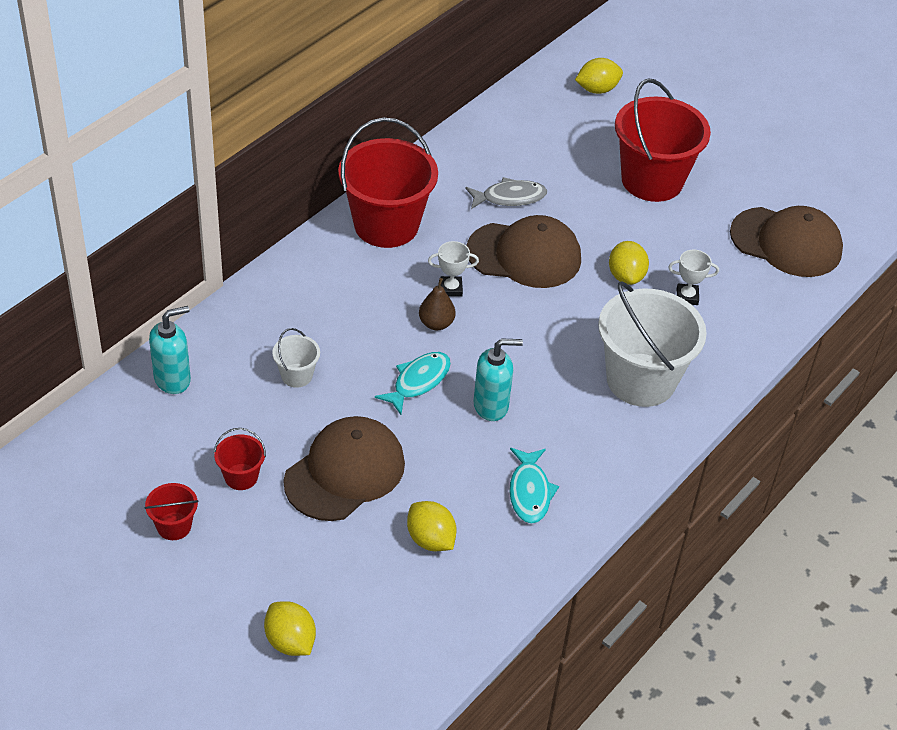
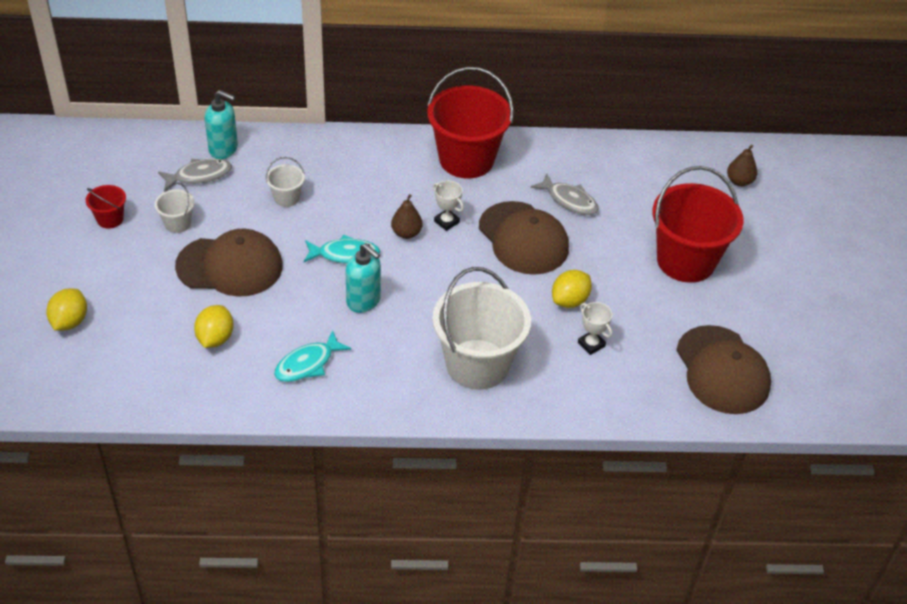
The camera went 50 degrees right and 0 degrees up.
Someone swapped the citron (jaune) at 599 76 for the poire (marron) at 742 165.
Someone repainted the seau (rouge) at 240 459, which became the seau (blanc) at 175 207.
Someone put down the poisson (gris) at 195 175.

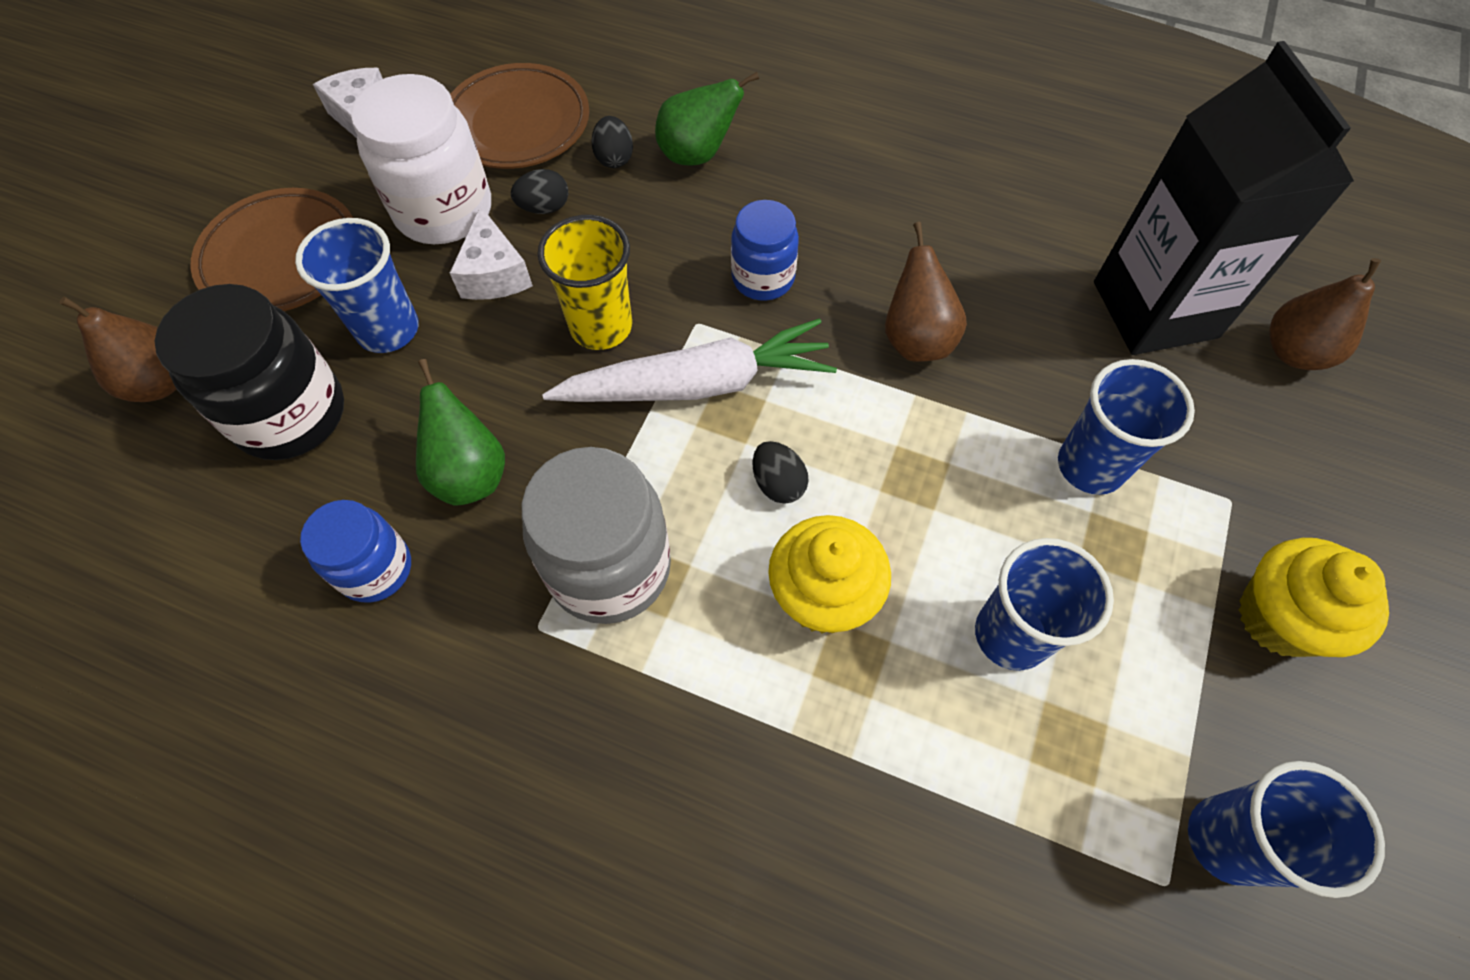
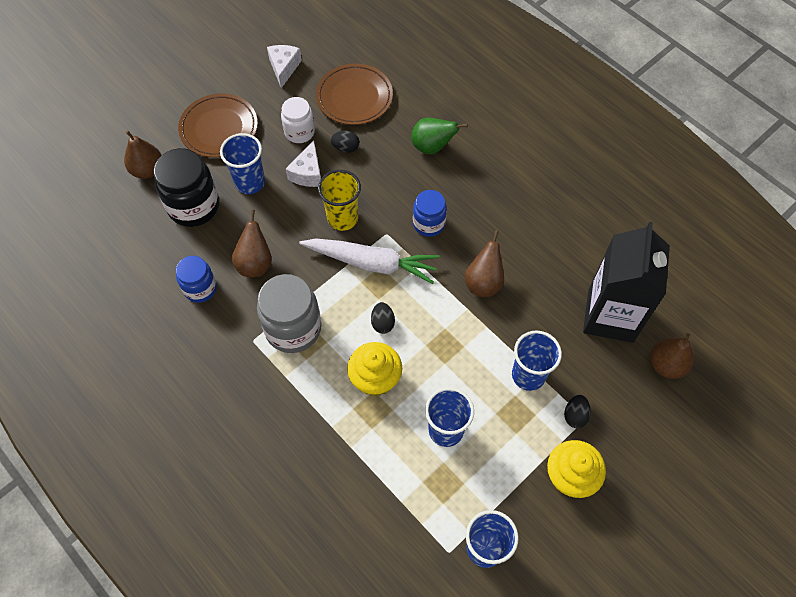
The camera went 25 degrees right and 0 degrees up.
Someone scaled the bocal (blanc) at 421 159 by 0.61.
Someone carried the œuf (noir) from 612 142 to 577 411.
Someone repainted the poire (vert) at 460 432, which became the poire (marron) at 252 243.

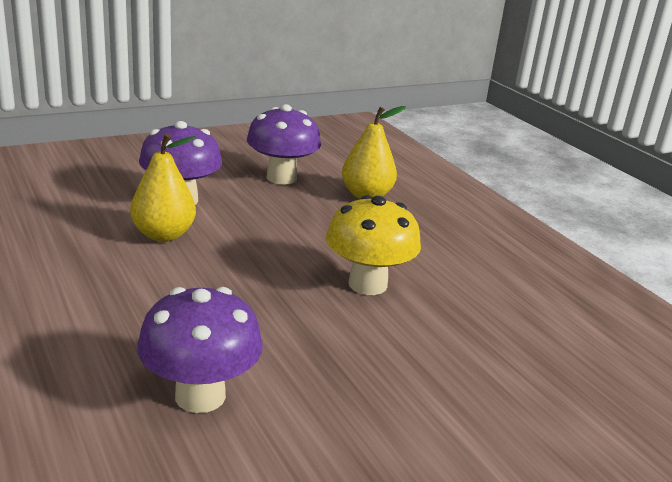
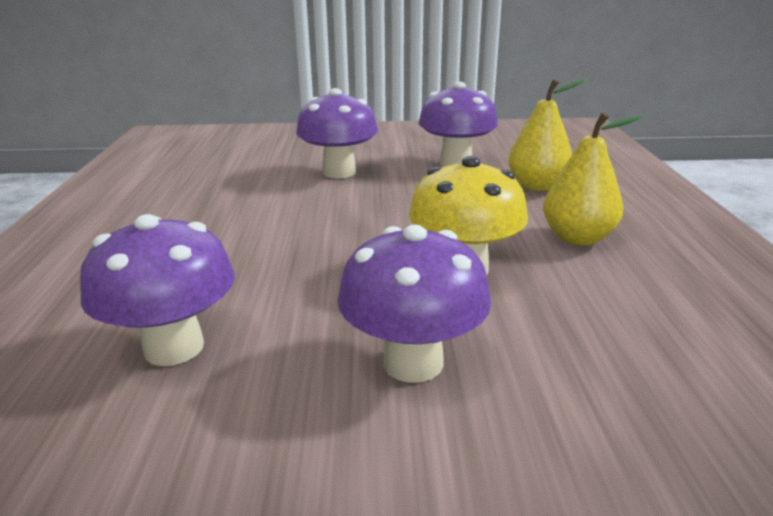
The camera went 30 degrees right and 0 degrees up.
Someone carried the poire (jaune) from 163 188 to 593 178.
Someone put down the champignon (violet) at 414 304.

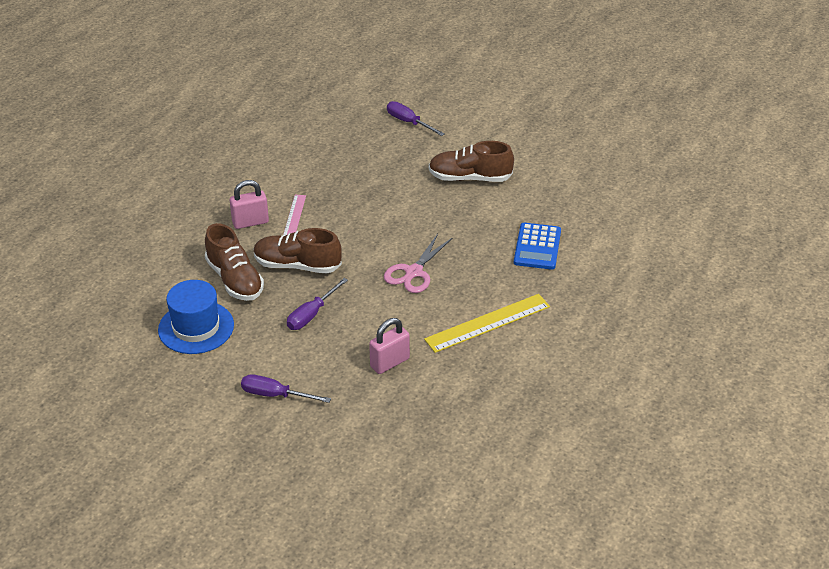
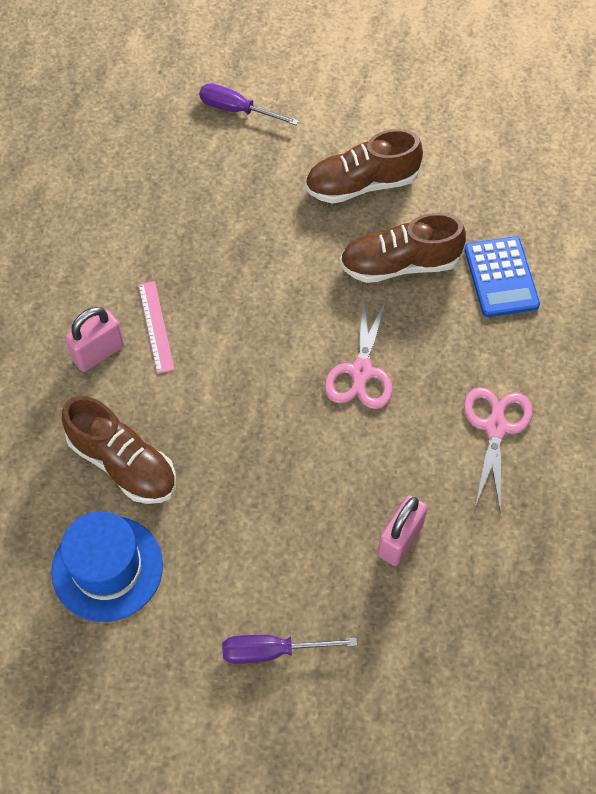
The camera went 20 degrees left and 20 degrees up.
Someone carried the chaussure (marron) from 298 251 to 403 248.
Someone took away the tournevis (violet) at 317 304.
Someone swapped the règle (jaune) at 487 323 for the ciseaux (rose) at 498 450.

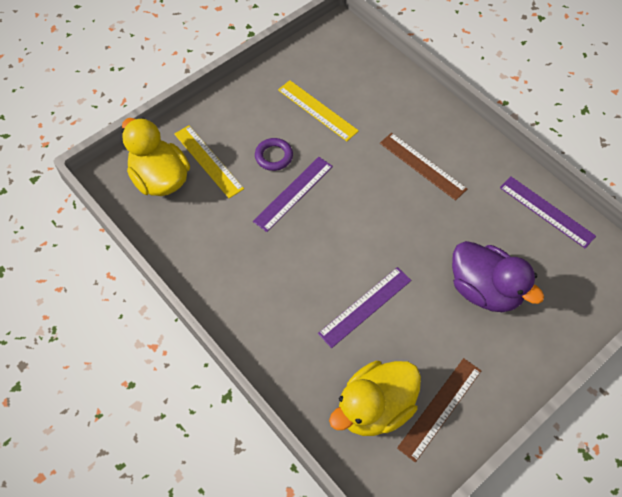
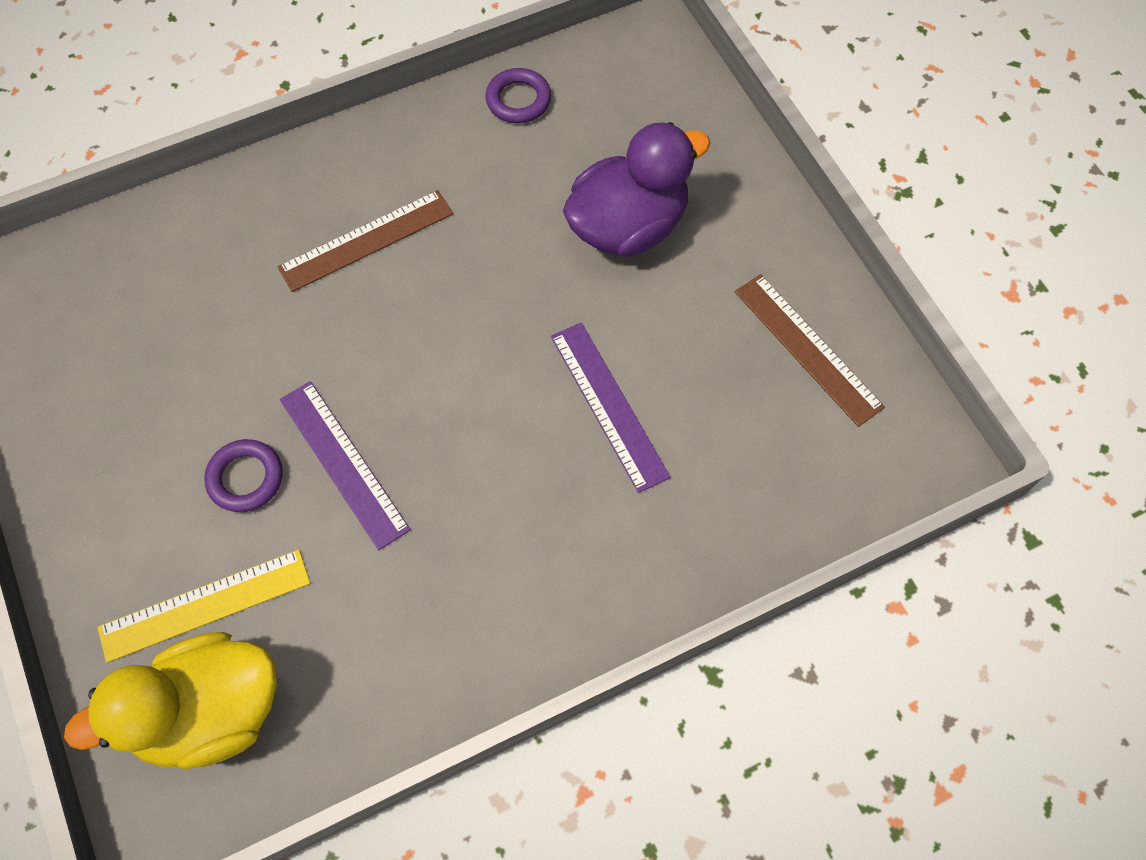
The camera went 75 degrees left and 5 degrees up.
Someone took away the règle (jaune) at 318 110.
Someone swapped the règle (violet) at 548 212 for the anneau (violet) at 518 95.
Someone took away the canard (jaune) at 375 398.

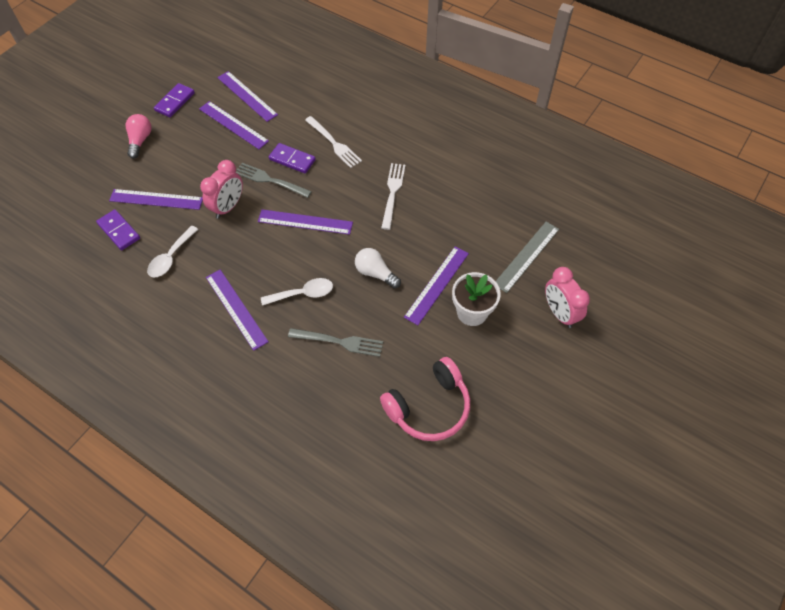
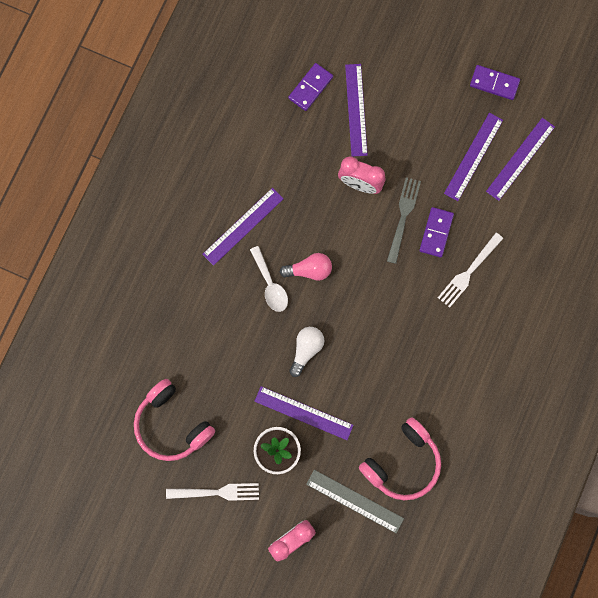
The camera went 80 degrees right and 20 degrees up.
Someone carried the ampoule (rose) from 138 136 to 306 267.
Someone carried the fourchette (blanc) from 393 196 to 212 492.
Someone took away the règle (violet) at 305 222.
Someone took away the cuillère (blanc) at 172 251.
Someone took away the fourchette (gris) at 335 342.
Someone put down the casque audio (rose) at 400 458.

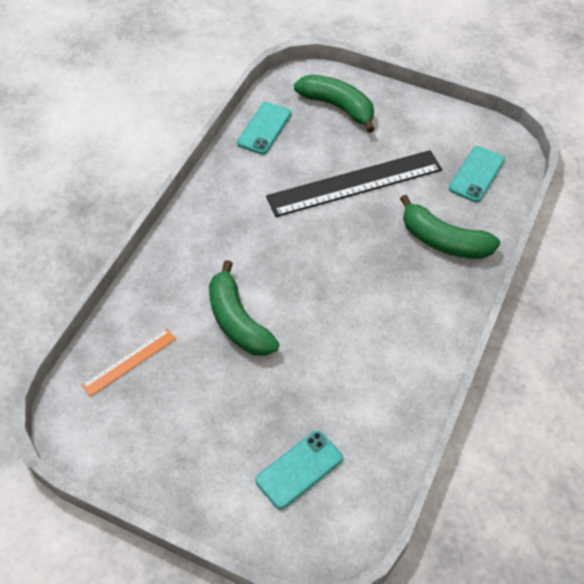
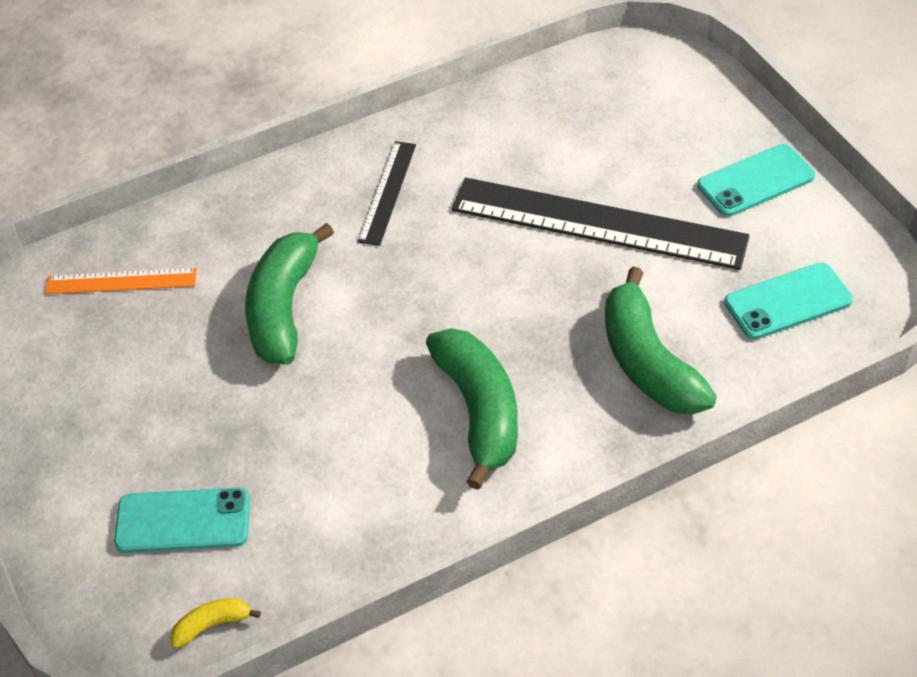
The camera went 40 degrees right and 5 degrees down.
Someone carried the banane (vert) from 334 103 to 472 409.
Someone carried the téléphone (turquoise) from 264 128 to 756 180.
Someone put down the règle (noir) at 387 193.
Someone put down the banane (jaune) at 215 623.

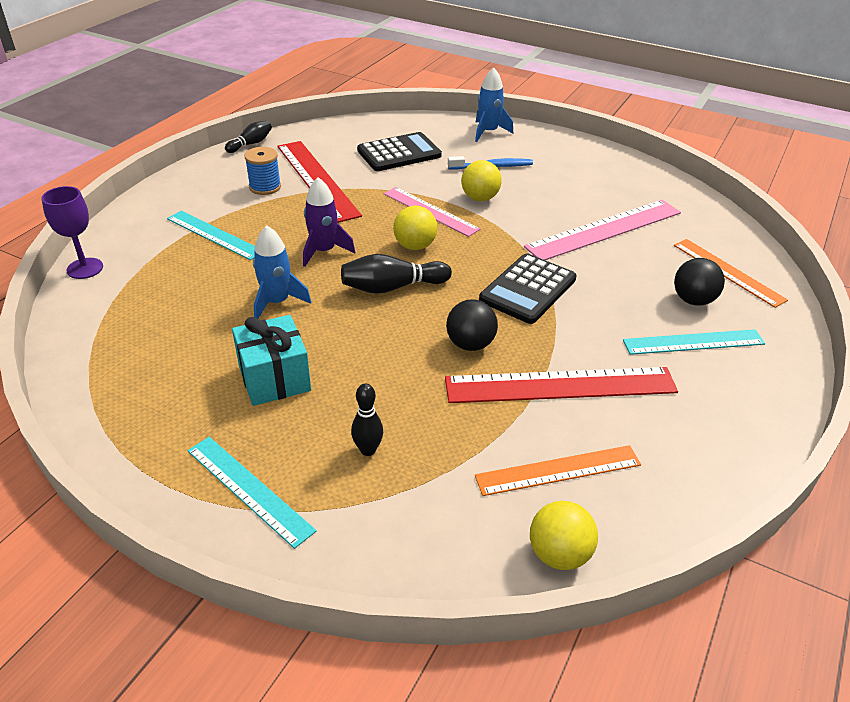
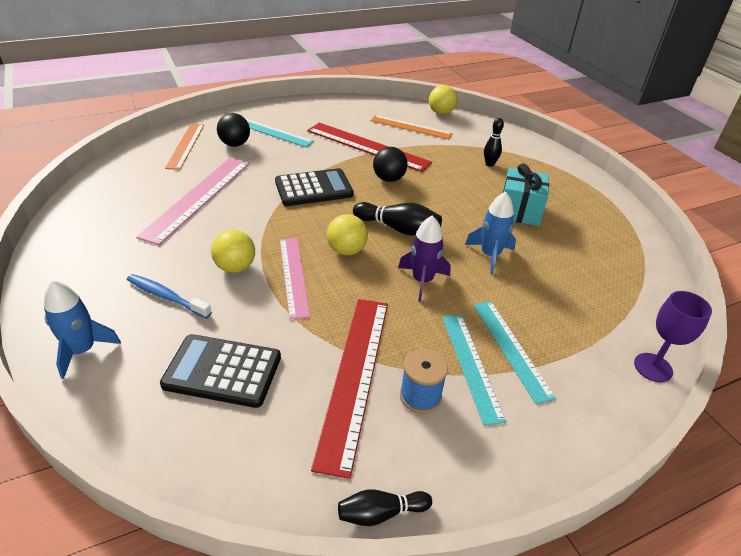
The camera went 145 degrees left and 0 degrees up.
Someone rotated the règle (rose) at 602 230 by 75 degrees counterclockwise.
Someone carried the règle (turquoise) from 252 493 to 474 370.

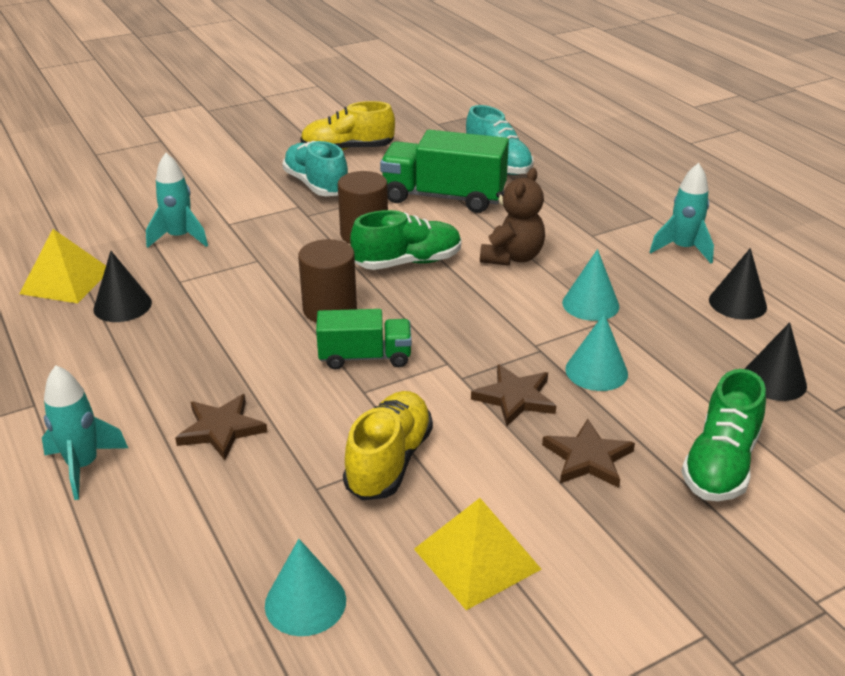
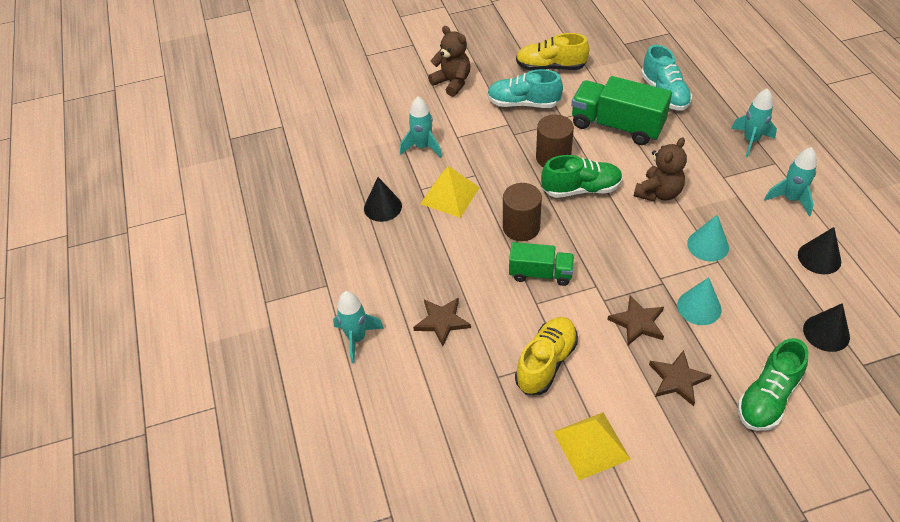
The camera went 15 degrees right and 15 degrees up.
Someone rotated the chaussure (turquoise) at 315 168 by 60 degrees counterclockwise.
Someone carried the pyramide (jaune) from 62 266 to 450 192.
Someone took away the cône (turquoise) at 305 587.
Someone put down the ours en peluche (marron) at 449 61.
Someone put down the fusée (turquoise) at 754 122.

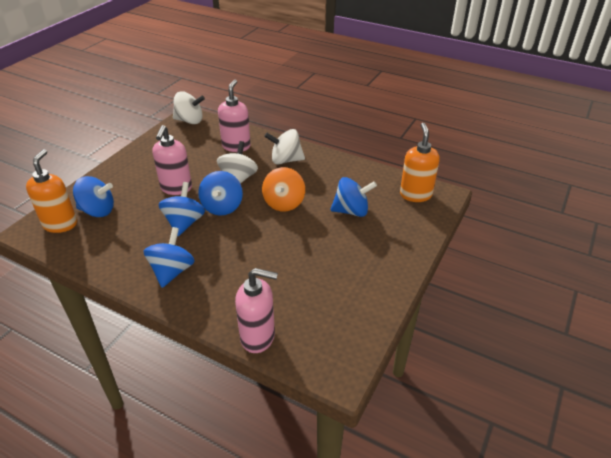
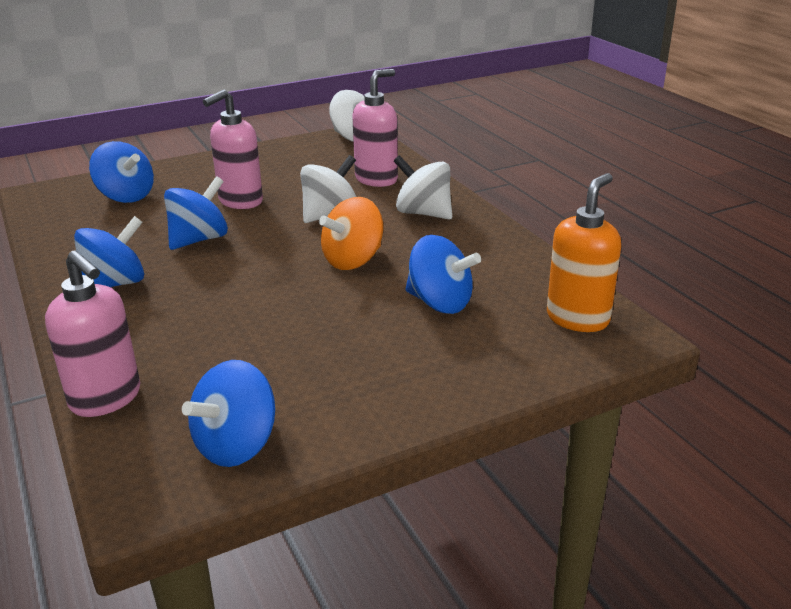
The camera went 35 degrees right and 10 degrees down.
Someone took away the distributeur de savon (orange) at 51 191.
Someone carried the toupie (bleu) from 220 193 to 228 413.

